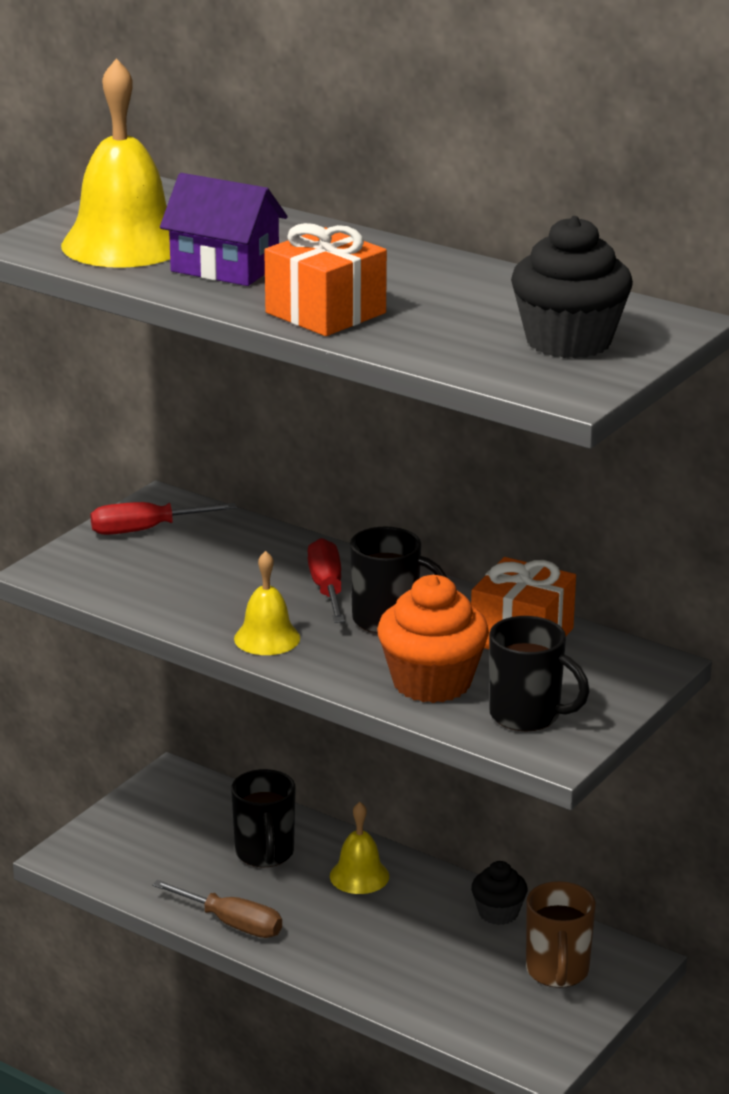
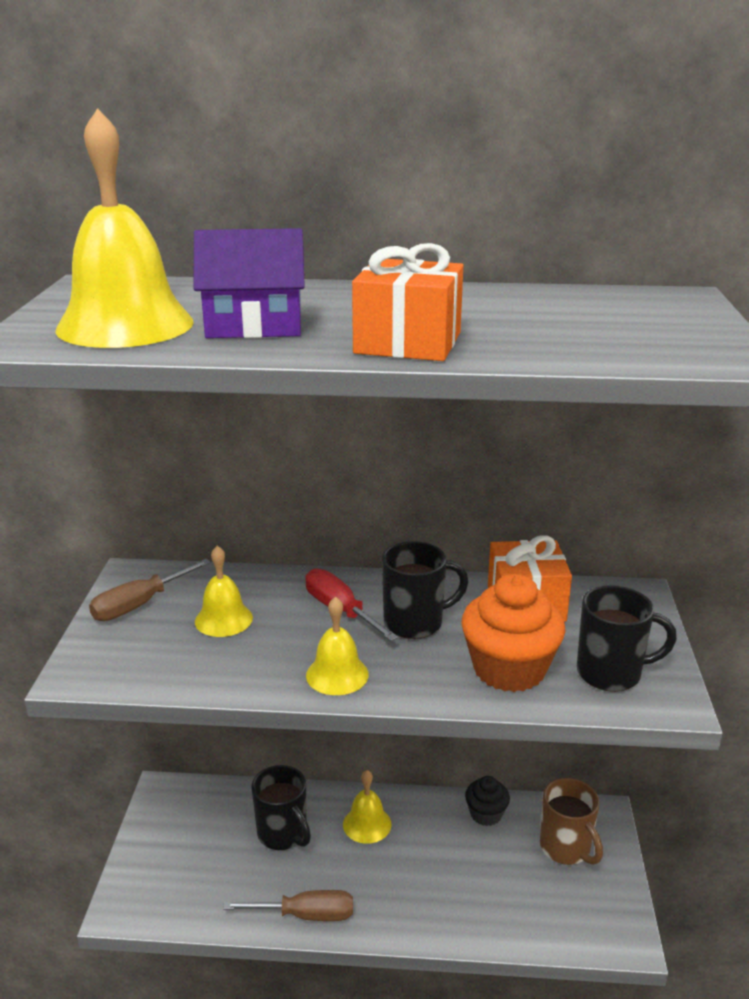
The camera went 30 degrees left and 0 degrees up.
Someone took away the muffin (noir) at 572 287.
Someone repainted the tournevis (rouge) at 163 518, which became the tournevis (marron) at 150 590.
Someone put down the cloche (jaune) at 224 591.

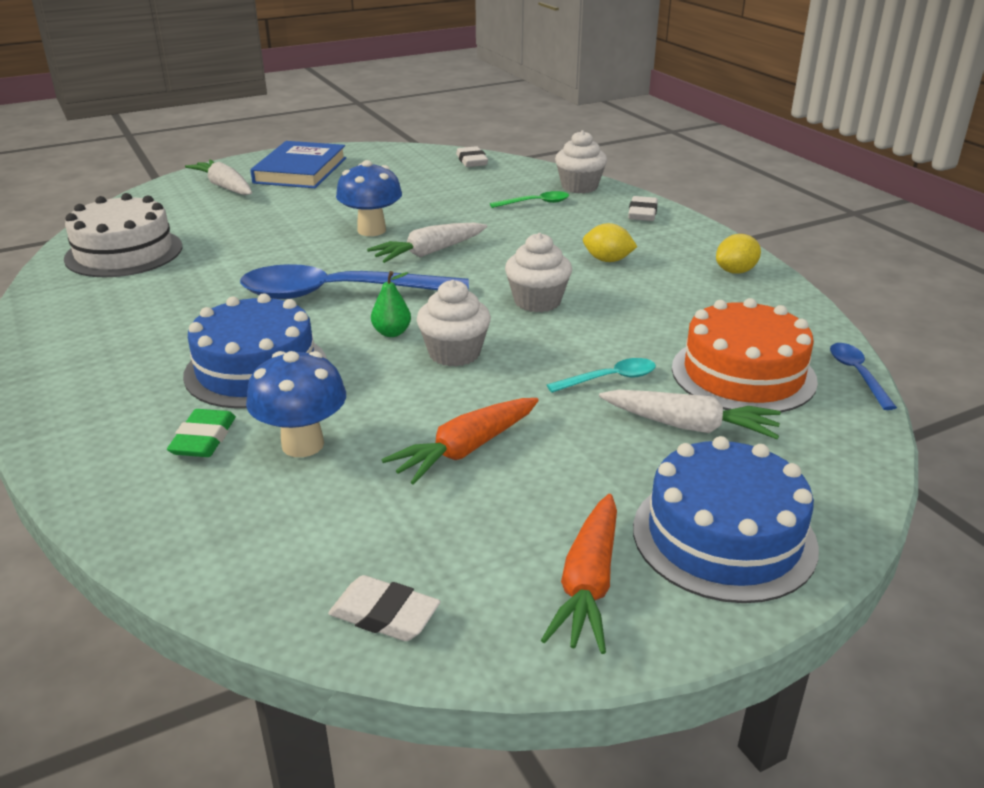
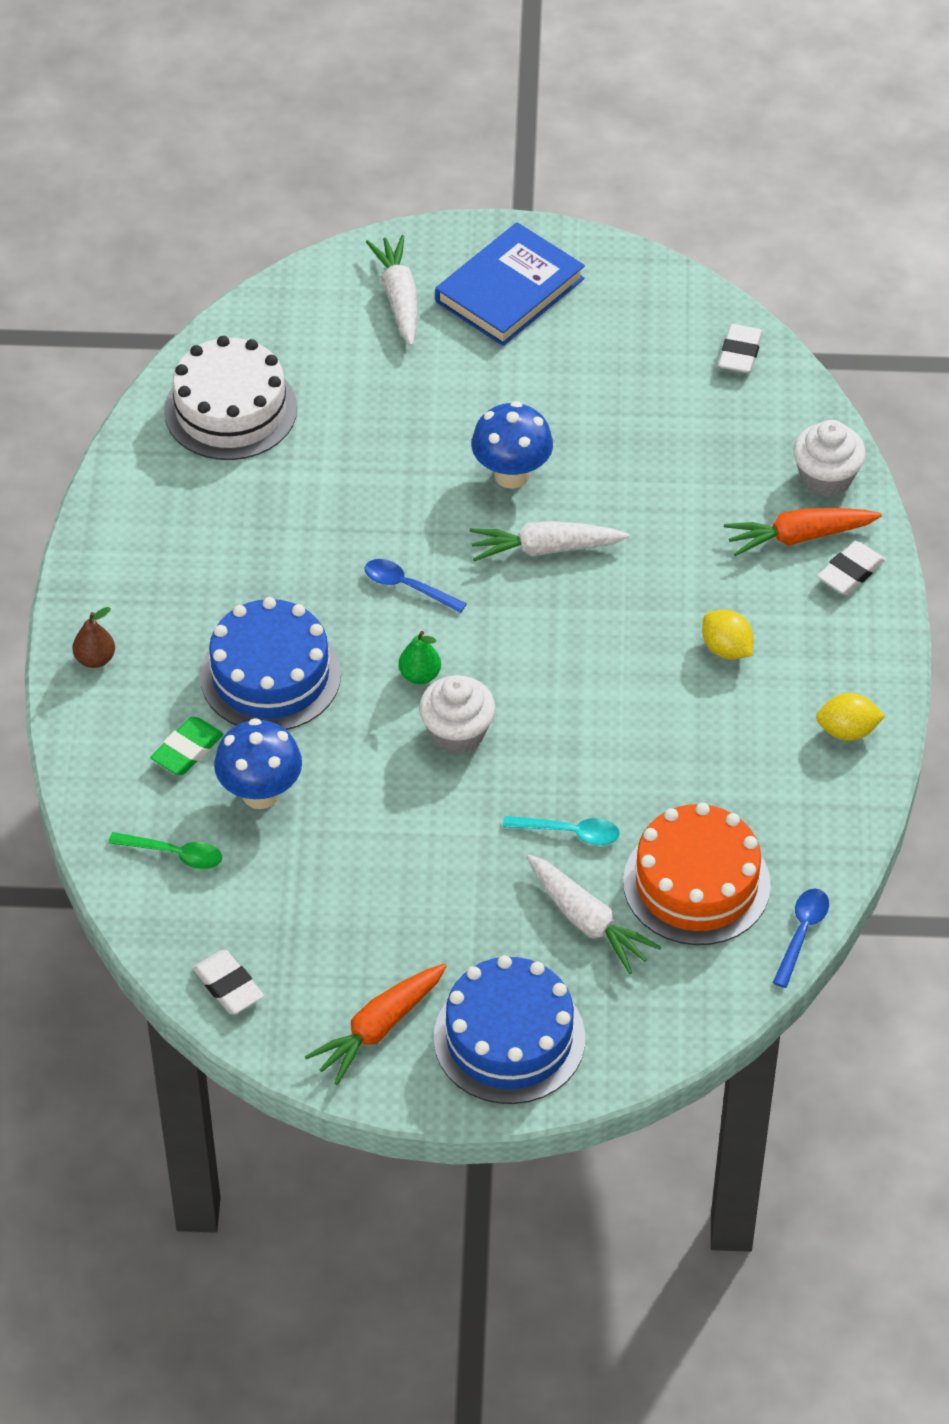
The camera went 30 degrees right and 20 degrees up.
Someone carried the cuillère (vert) from 529 199 to 165 850.
Someone took away the muffin (blanc) at 538 272.
Someone scaled the cuillère (bleu) at 354 281 by 0.44.
Someone carried the carotte (orange) from 460 441 to 803 532.
Someone put down the poire (marron) at 93 637.

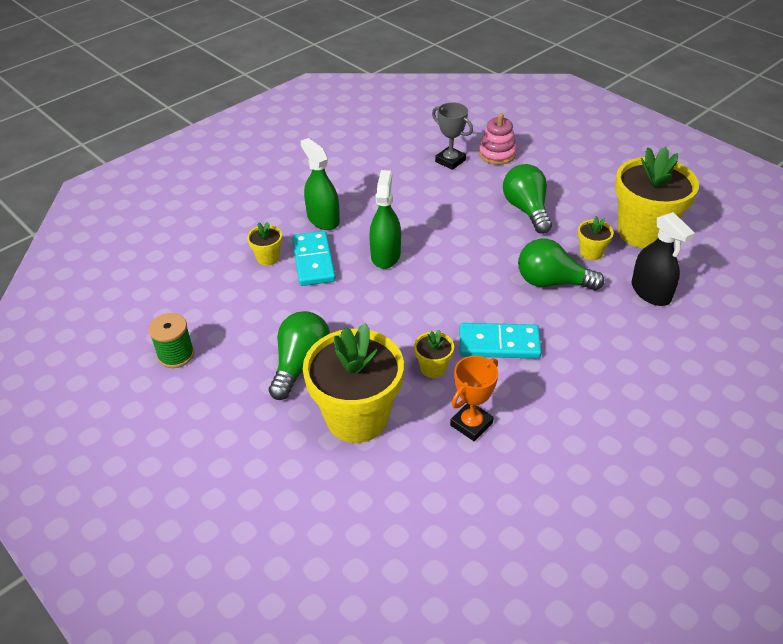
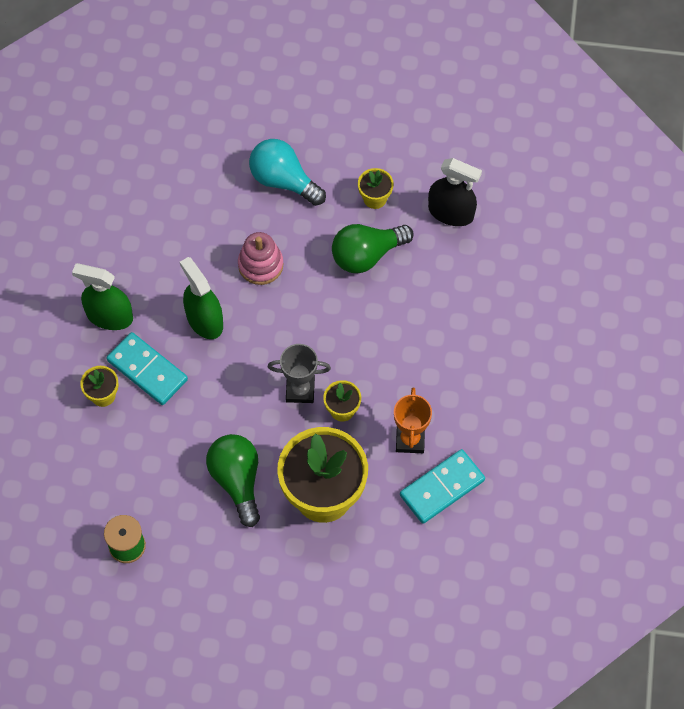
The camera went 40 degrees left and 20 degrees up.
Someone carried the trophée (gris) from 452 136 to 299 373.
Someone carried the jouet à empiler (rose) from 498 139 to 261 258.
Someone took away the pot de fleurs (jaune) at 657 197.
Someone repainted the ampoule (vert) at 527 199, which became the ampoule (turquoise) at 287 172.
Someone carried the domino (turquoise) from 501 341 to 442 486.

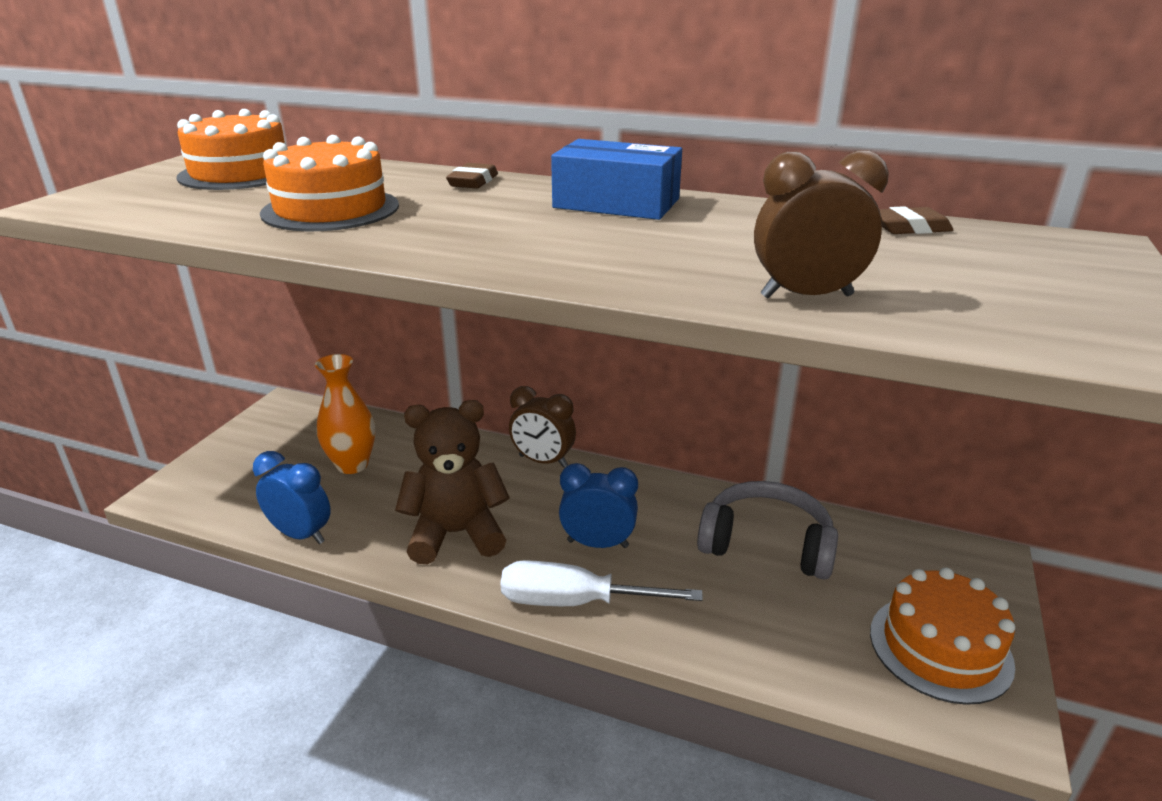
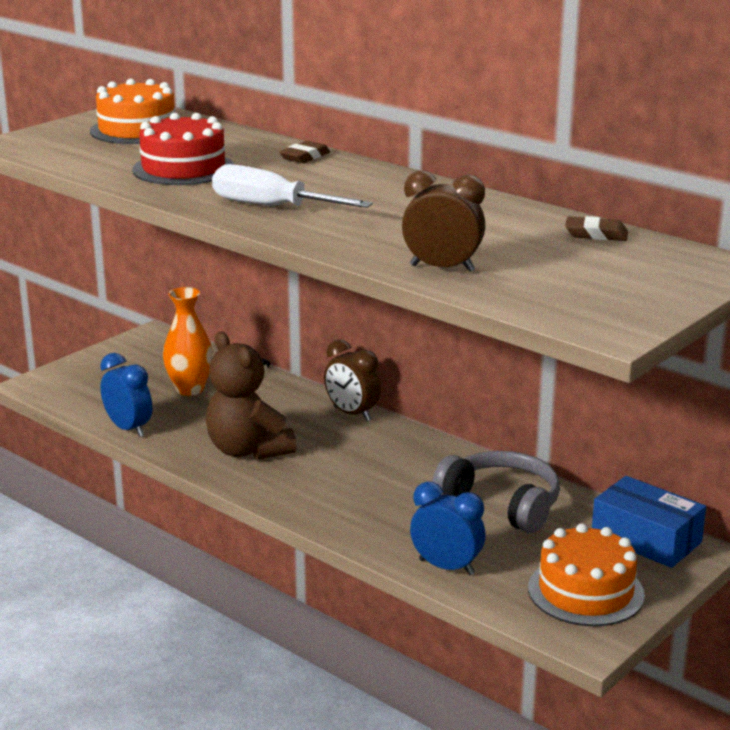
The camera went 20 degrees right and 5 degrees down.
Someone repainted the gâteau (orange) at 329 183, which became the gâteau (rouge) at 183 149.
Someone carried the boîte (bleu) from 616 179 to 649 522.
Someone rotated the ours en peluche (marron) at 452 482 by 135 degrees counterclockwise.
Someone carried the réveil (bleu) from 598 505 to 447 528.
Someone carried the tournevis (blanc) from 602 583 to 292 186.

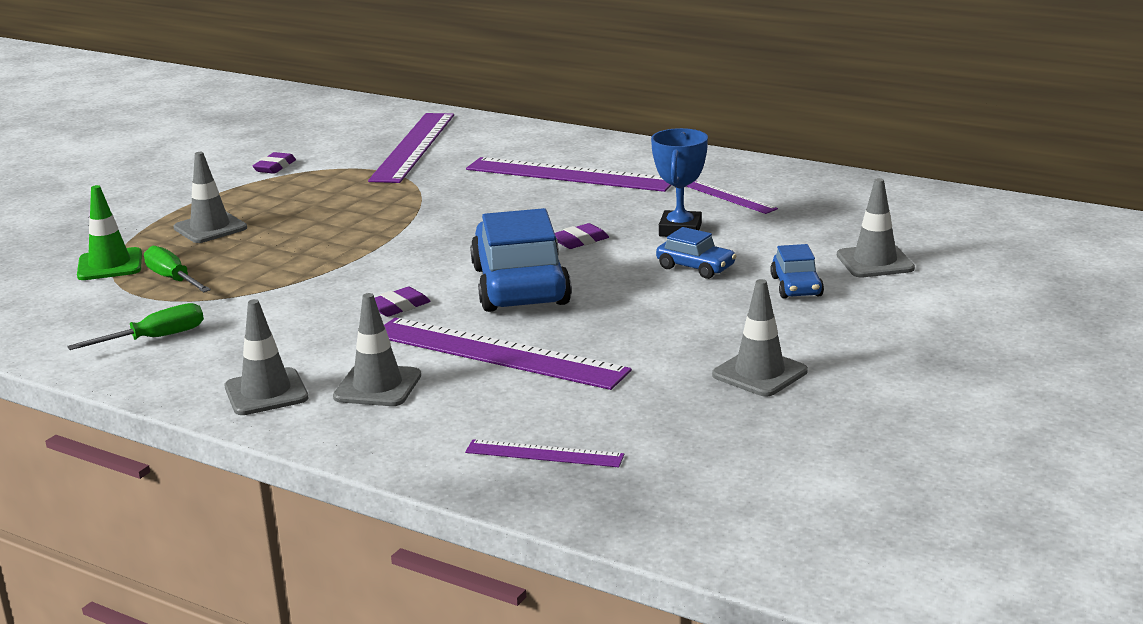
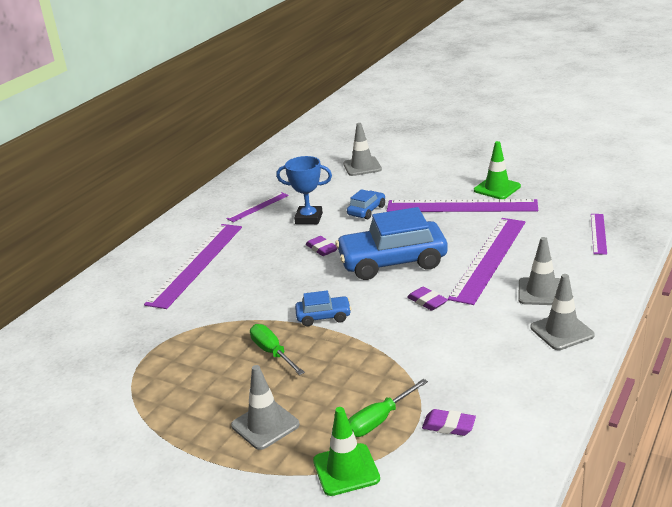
The camera went 90 degrees left and 5 degrees up.
Someone carried the règle (violet) from 411 148 to 462 205.
Someone carried the gomme (violet) from 274 163 to 449 422.
Someone carried the voiture (bleu) from 797 271 to 323 308.
Someone repainted the cône de chantier (gris) at 760 338, which became the cône de chantier (vert) at 497 170.
Someone carried the tournevis (vert) from 135 326 to 277 349.

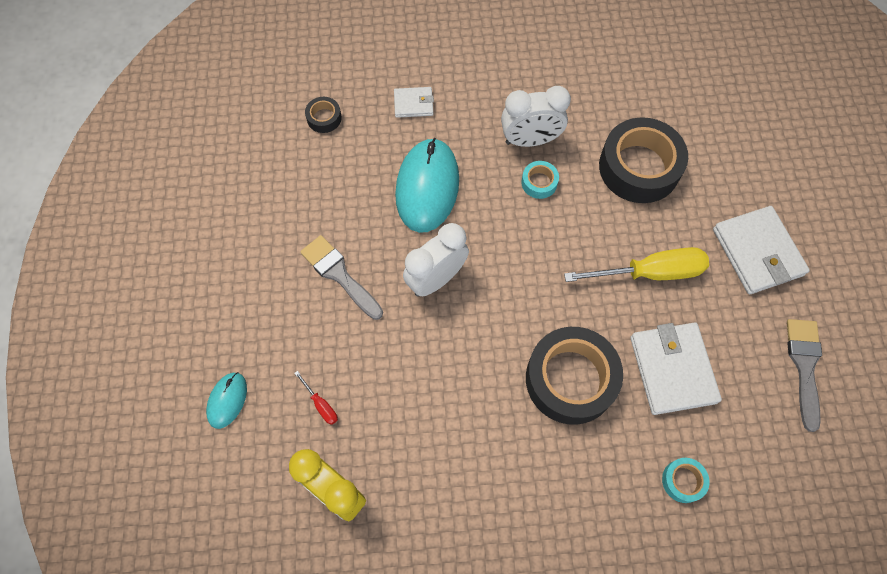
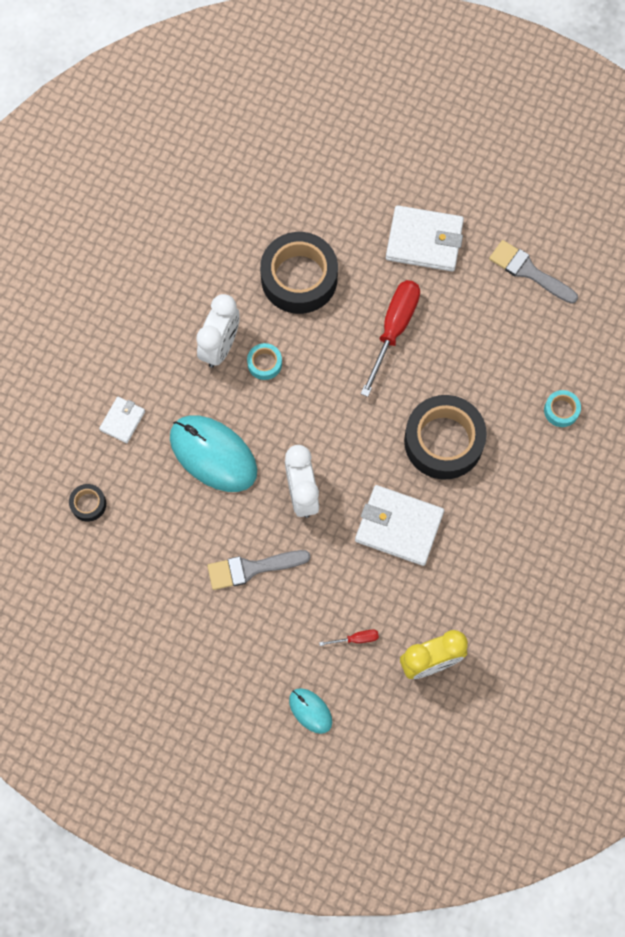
The camera went 60 degrees left and 5 degrees up.
Someone repainted the tournevis (jaune) at 636 264, which became the tournevis (rouge) at 390 338.
Someone carried the portefeuille (blanc) from 676 368 to 399 525.

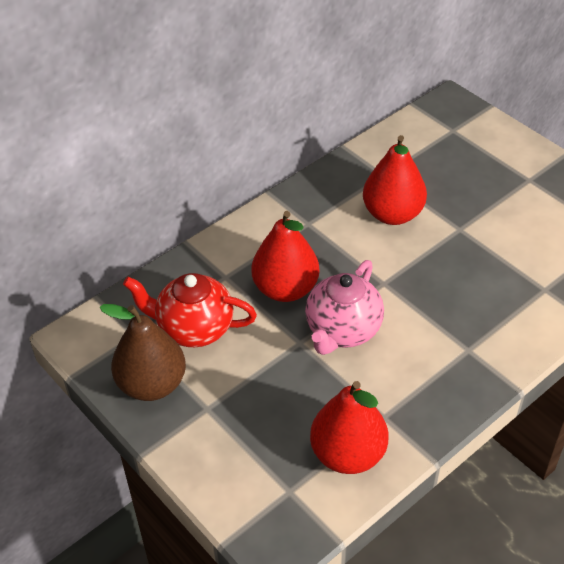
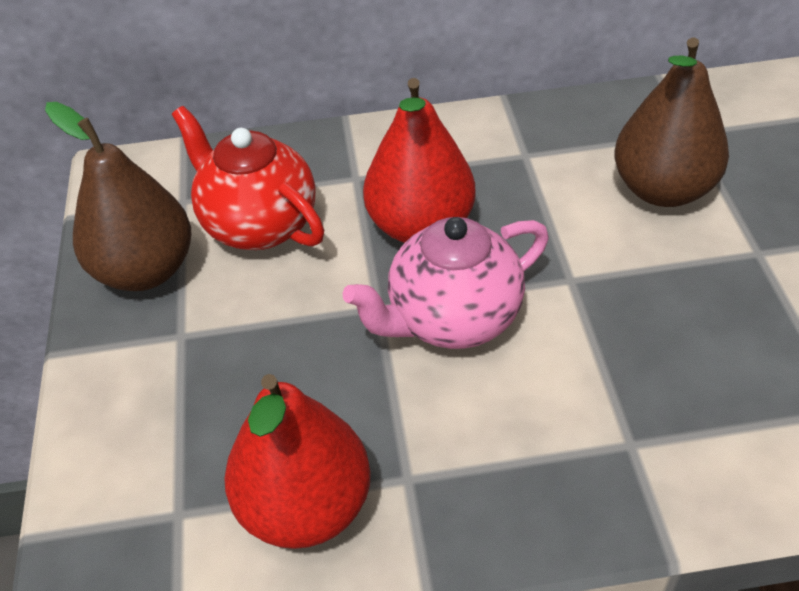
The camera went 35 degrees right and 0 degrees up.
Someone repainted the poire (rouge) at 395 180, which became the poire (marron) at 671 122.

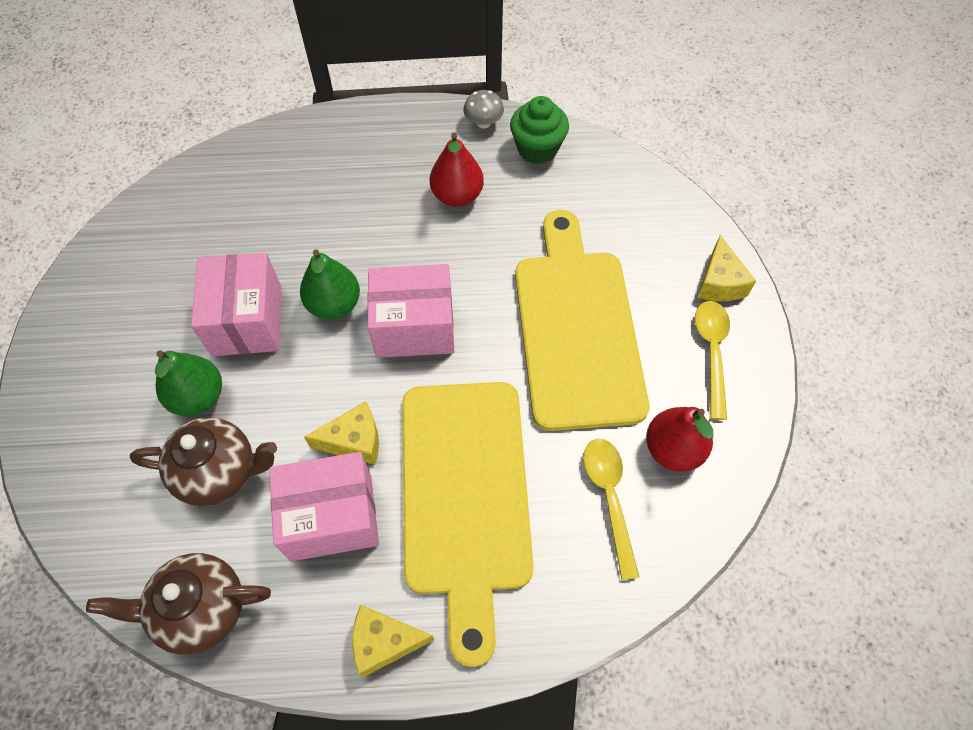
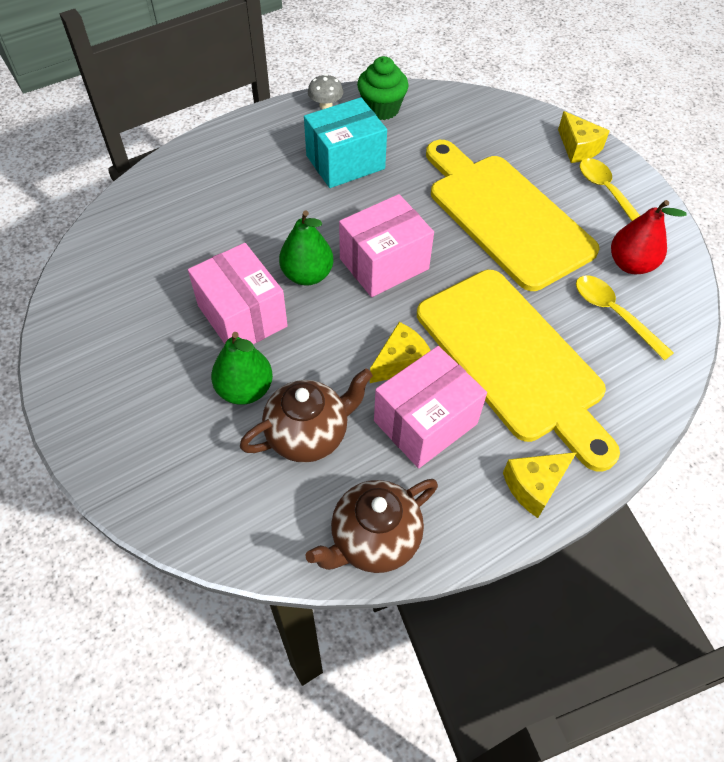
The camera went 30 degrees left and 5 degrees down.
Someone swapped the poire (rouge) at 457 169 for the boîte (turquoise) at 345 142.

